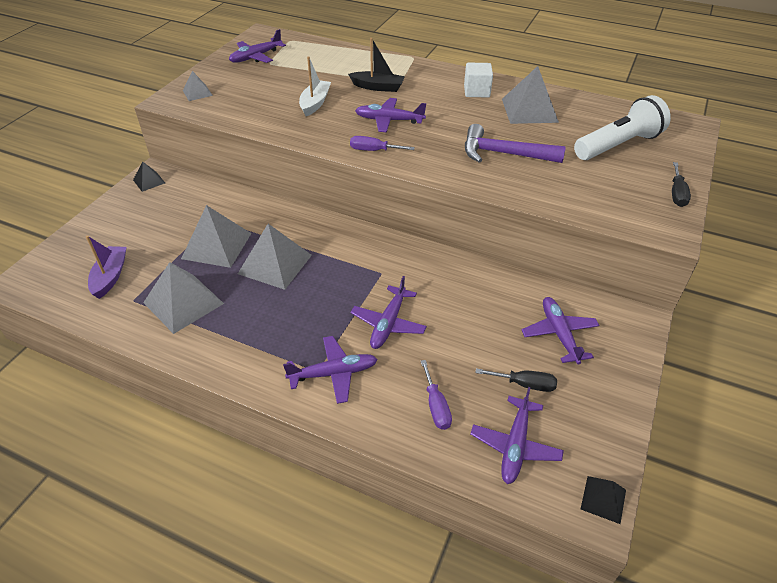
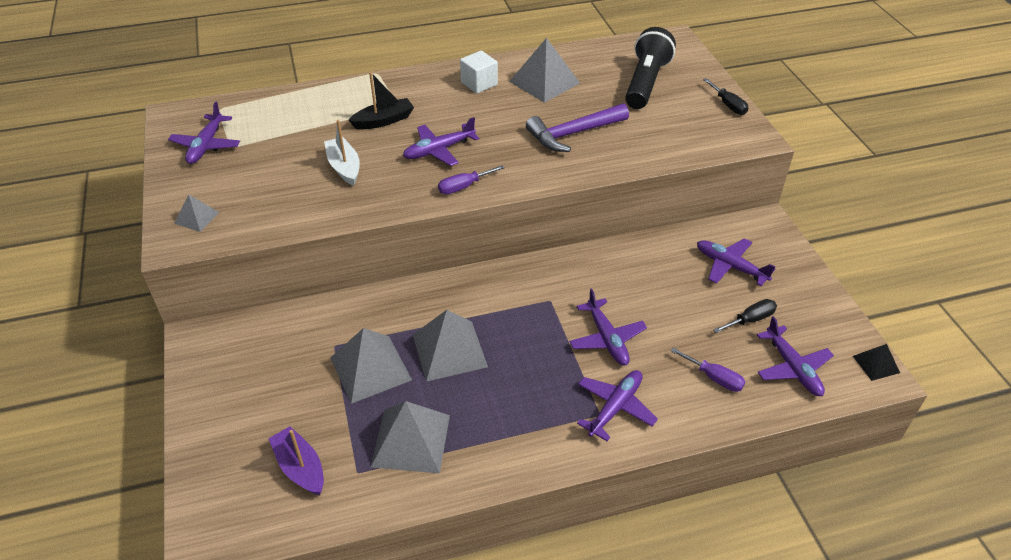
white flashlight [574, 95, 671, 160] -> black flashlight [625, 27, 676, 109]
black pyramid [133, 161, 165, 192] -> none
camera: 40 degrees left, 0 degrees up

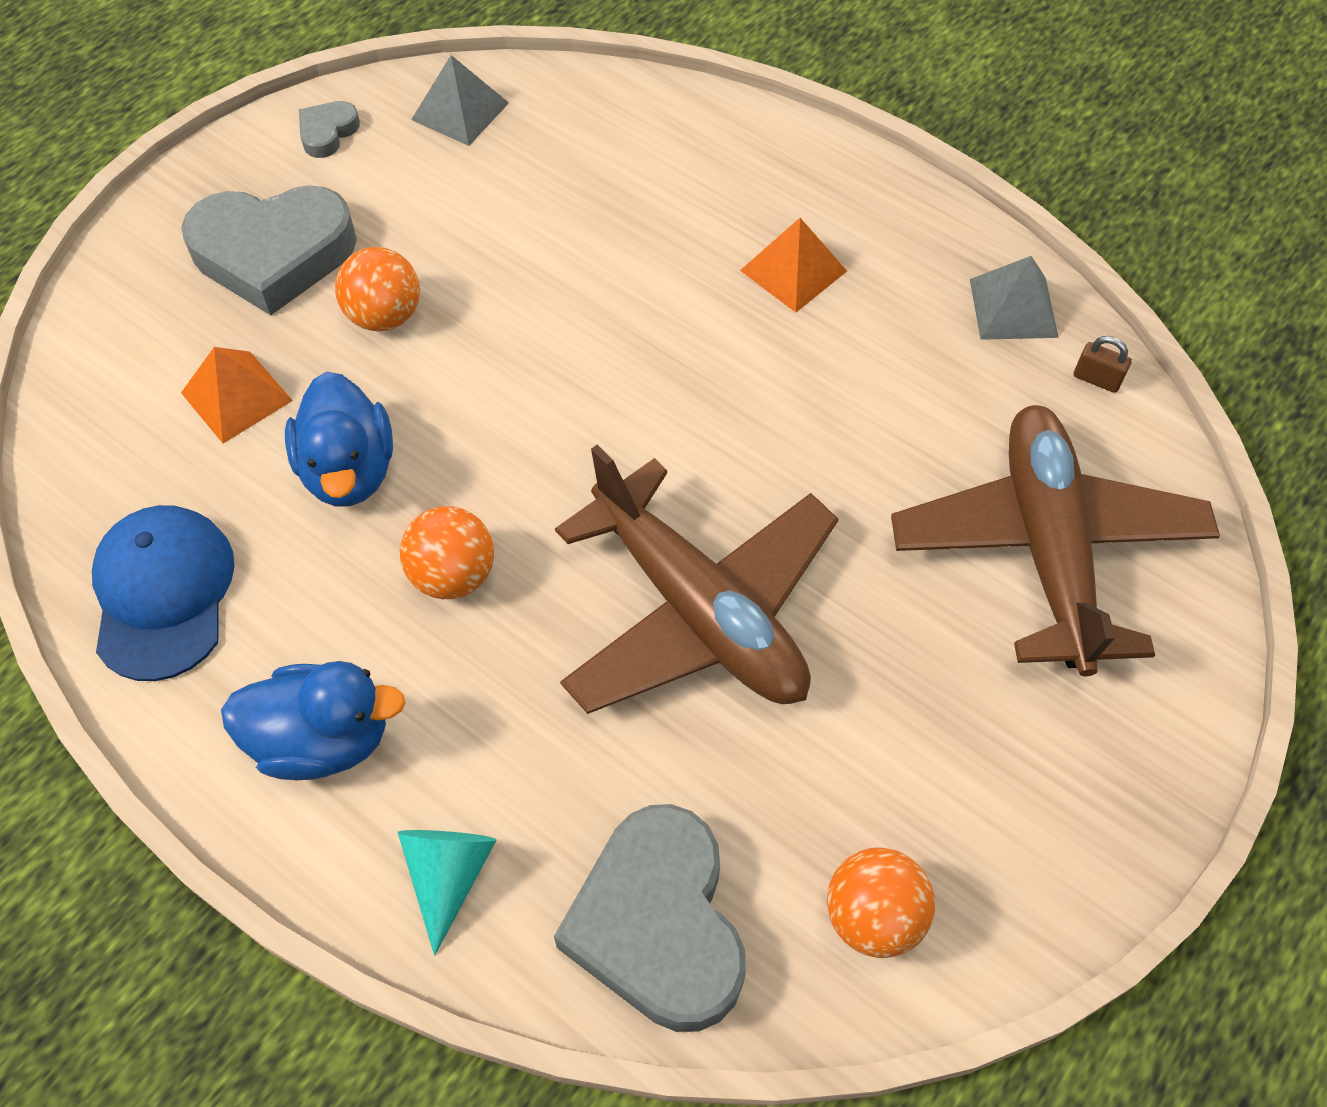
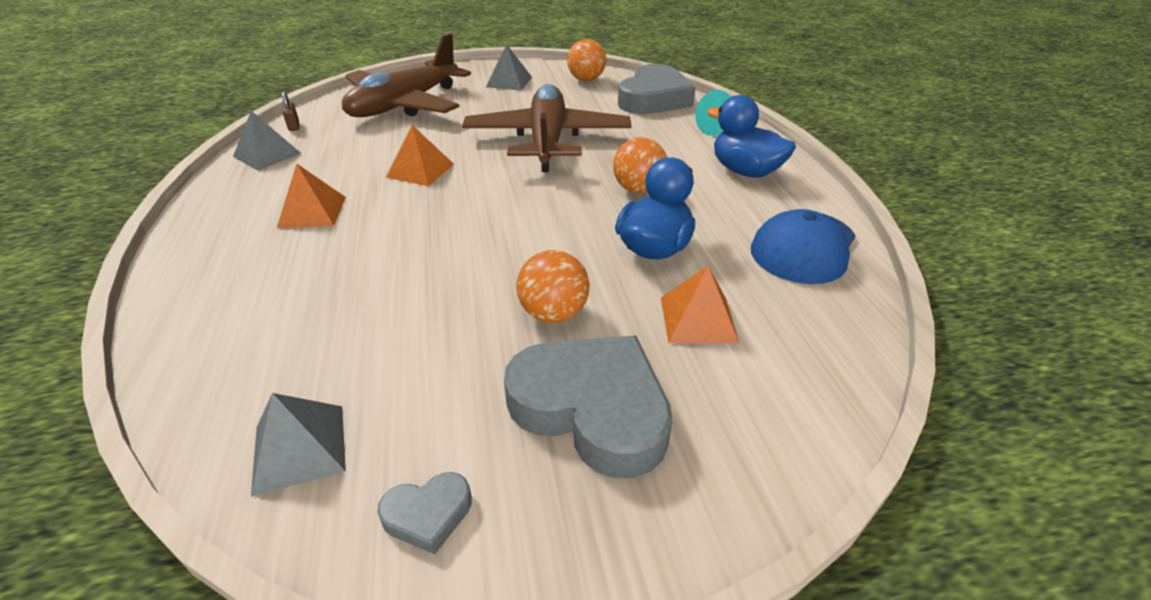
none -> grey pyramid [486, 44, 532, 90]
none -> orange pyramid [386, 125, 454, 186]
camera: 140 degrees left, 20 degrees down

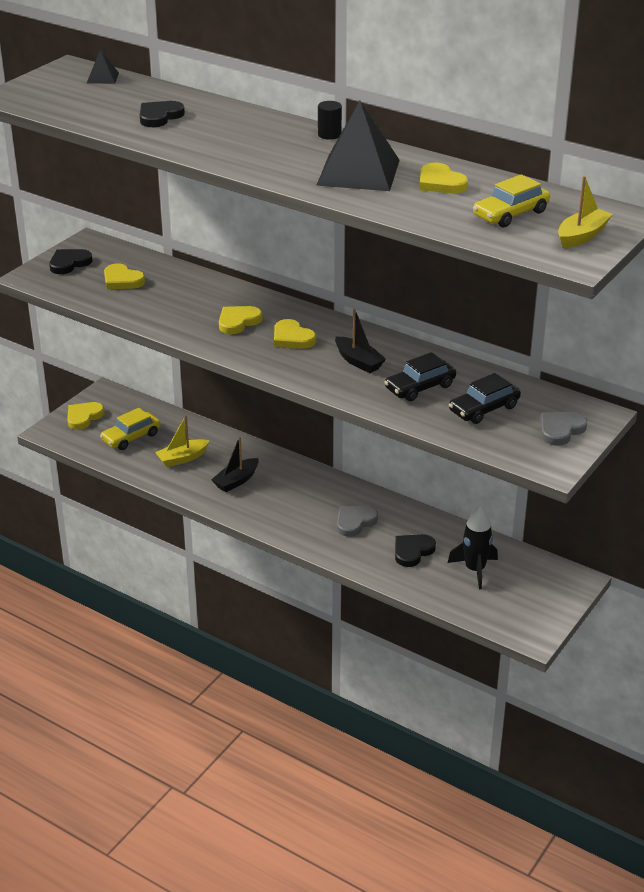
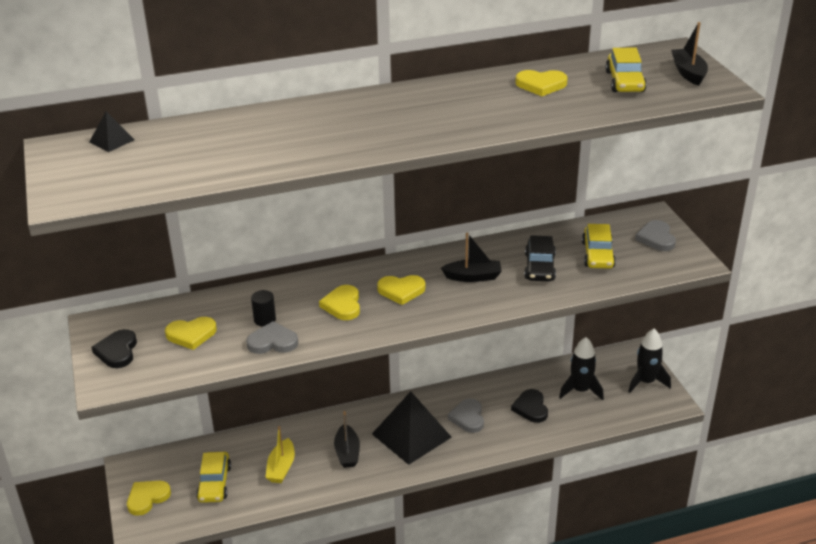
black pyramid [316, 100, 400, 191] -> black pyramid [372, 391, 452, 465], move
black heart [140, 101, 185, 127] -> none
black cylinder [318, 101, 342, 140] -> black cylinder [251, 290, 276, 327], move
yellow boat [558, 176, 613, 248] -> black boat [671, 22, 708, 86]
black car [449, 373, 521, 424] -> yellow car [582, 224, 616, 269]
yellow heart [67, 402, 105, 430] -> yellow heart [127, 481, 171, 516], 60 degrees clockwise
none -> grey heart [246, 321, 298, 354]
none -> black rocket [628, 329, 671, 393]
camera: 50 degrees left, 0 degrees up

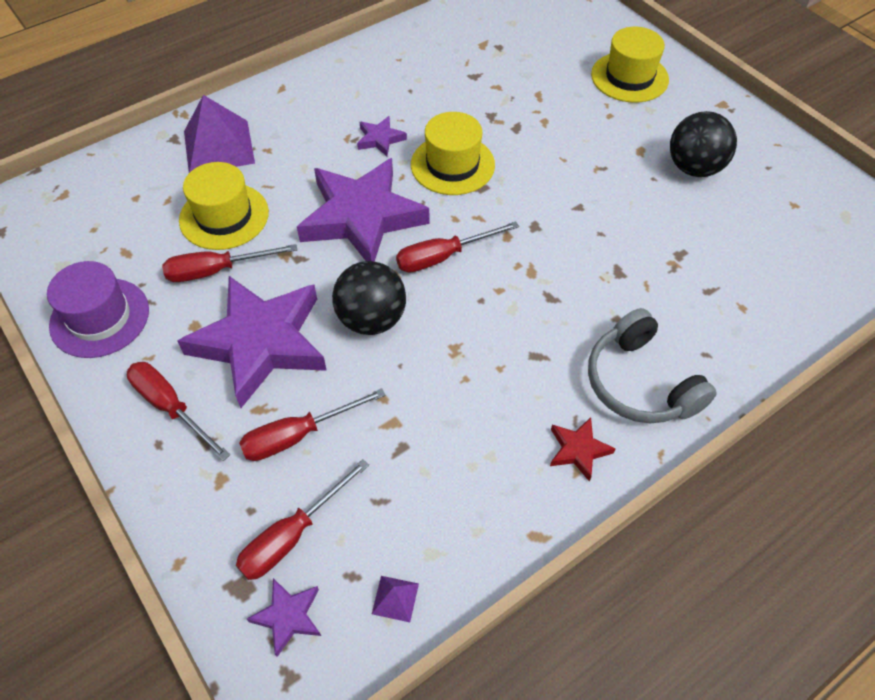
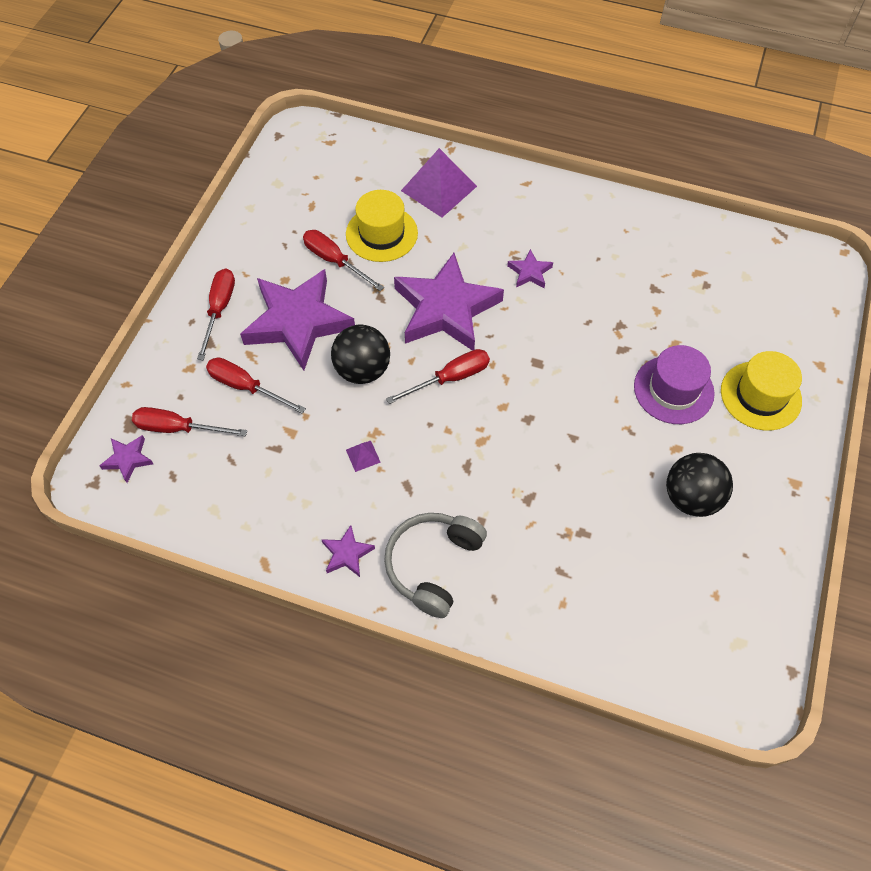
yellow hat [411, 112, 495, 195] -> none
red screwdriver [396, 221, 519, 273] -> red screwdriver [386, 349, 490, 404], 120 degrees clockwise
purple hat [47, 261, 149, 358] -> purple hat [634, 345, 715, 424], move
red star [550, 417, 616, 482] -> purple star [321, 525, 375, 577]
purple pyramid [372, 576, 419, 622] -> purple pyramid [346, 441, 381, 472], move
camera: 55 degrees right, 5 degrees up

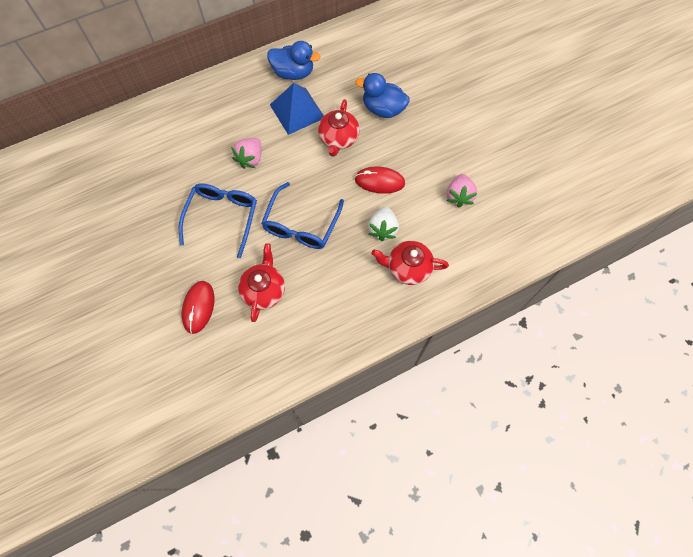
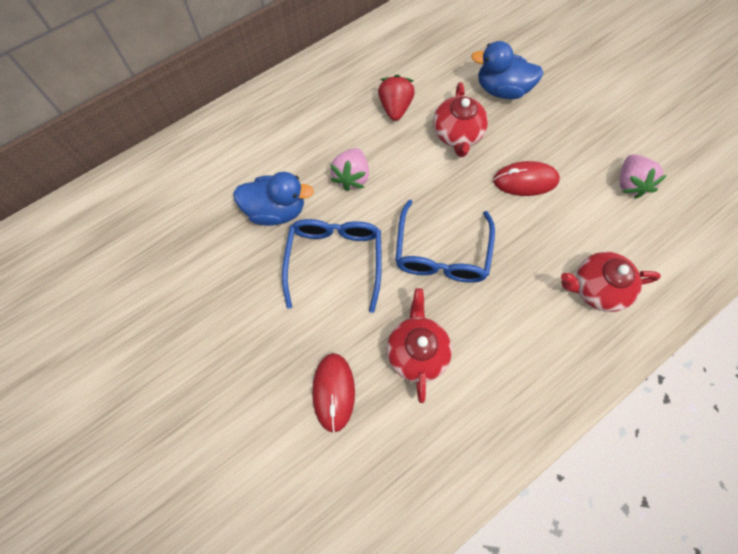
blue duck [267, 41, 321, 80] -> blue duck [233, 172, 314, 226], move
blue pyramid [270, 83, 324, 135] -> red strawberry [378, 75, 415, 121]
white strawberry [368, 207, 399, 241] -> none
camera: 10 degrees left, 0 degrees up

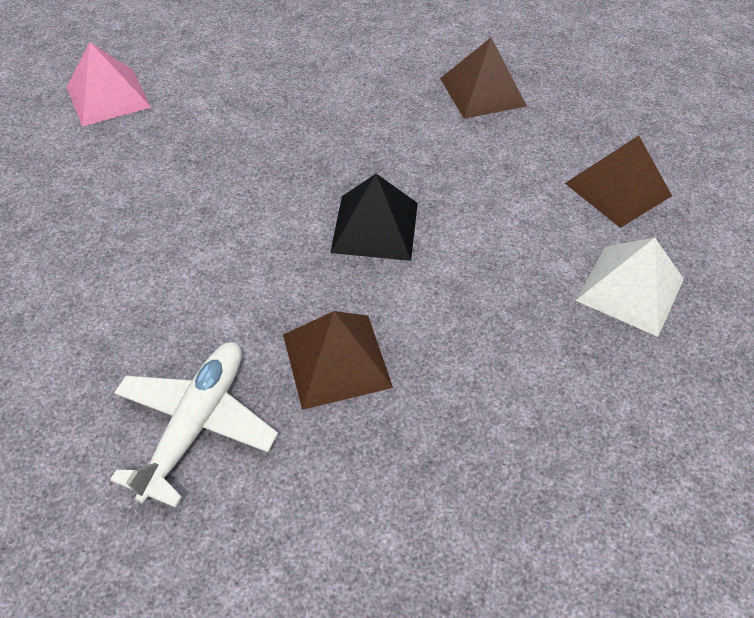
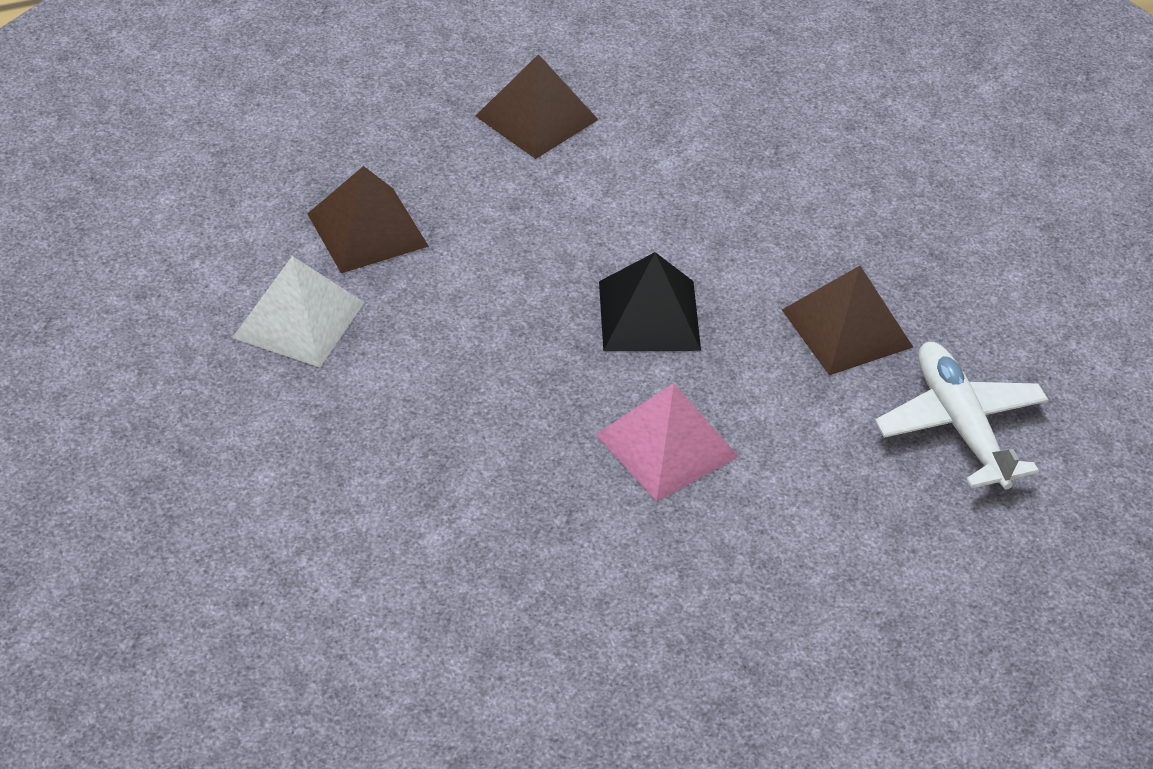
pink pyramid [67, 42, 151, 127] -> pink pyramid [596, 383, 739, 501], move
white pyramid [576, 238, 684, 337] -> white pyramid [232, 256, 365, 367], move
white plane [110, 342, 278, 508] -> white plane [875, 342, 1048, 490], 60 degrees clockwise
camera: 100 degrees left, 5 degrees down

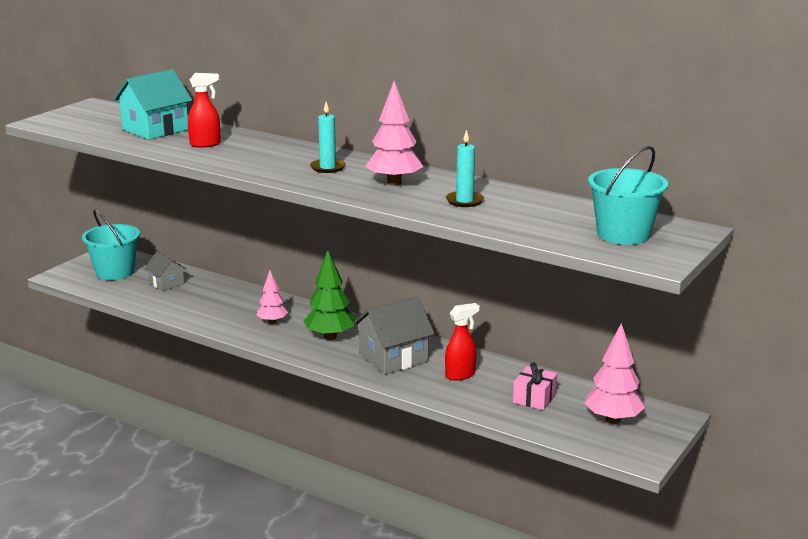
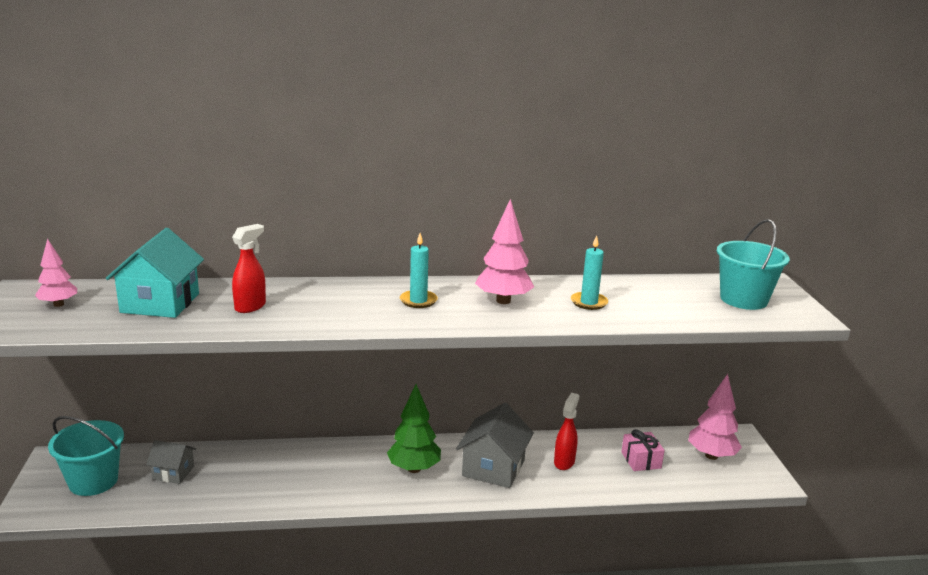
pink tree [256, 270, 288, 324] -> pink tree [35, 238, 77, 307], move
camera: 40 degrees left, 0 degrees up

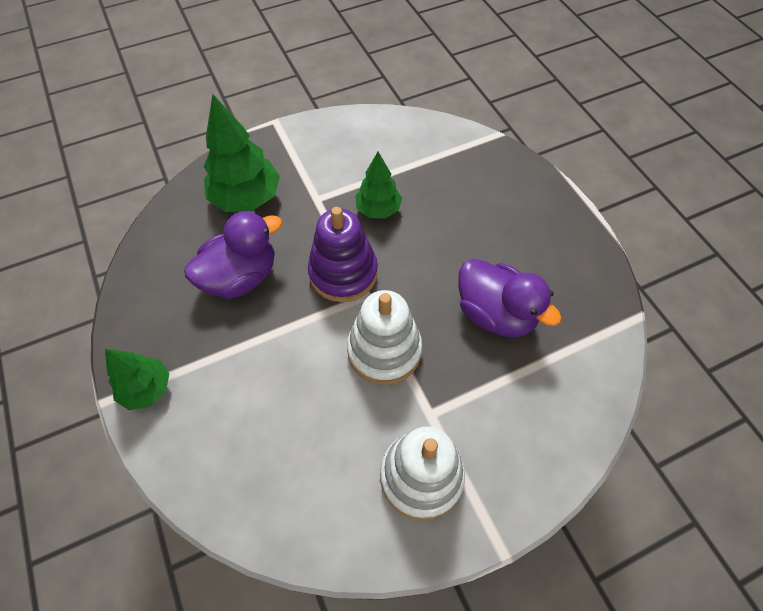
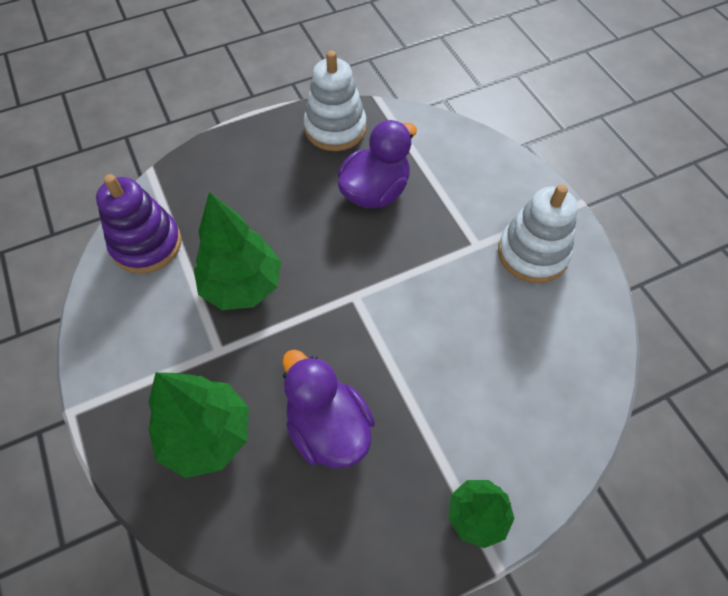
green tree [355, 152, 402, 219] -> green tree [194, 192, 281, 310], x1.61
purple stacking toy [308, 207, 378, 302] -> purple stacking toy [96, 174, 181, 274], move
white stacking toy [347, 290, 423, 385] -> white stacking toy [304, 51, 366, 151], move
camera: 90 degrees left, 0 degrees up

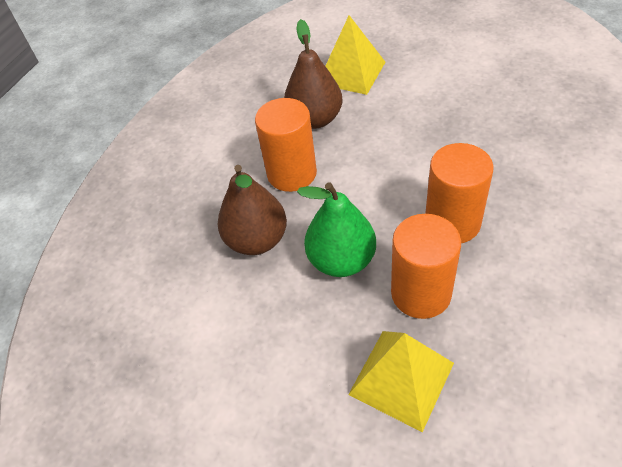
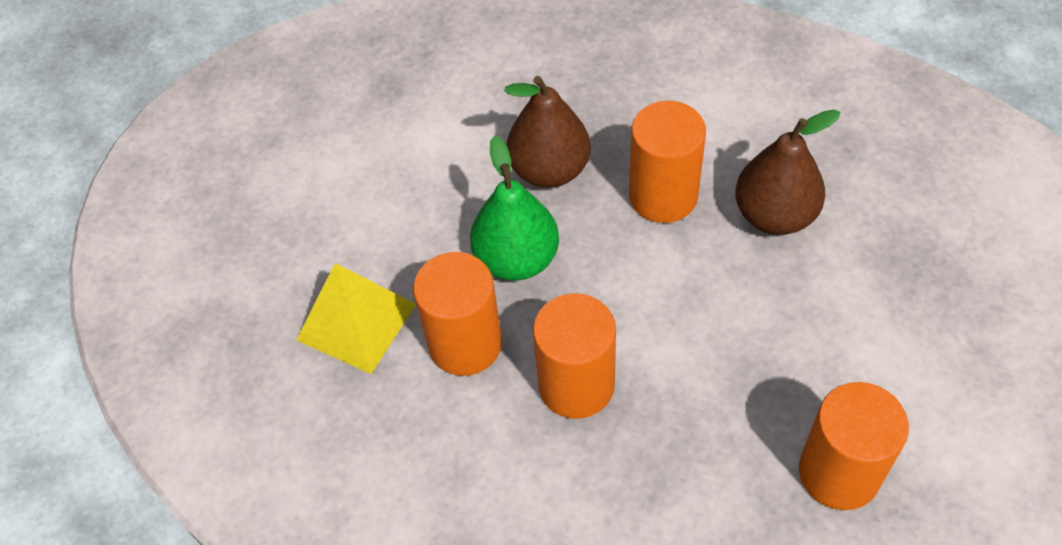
yellow pyramid [326, 15, 385, 95] -> none
none -> orange cylinder [799, 382, 909, 510]
camera: 85 degrees right, 5 degrees up

